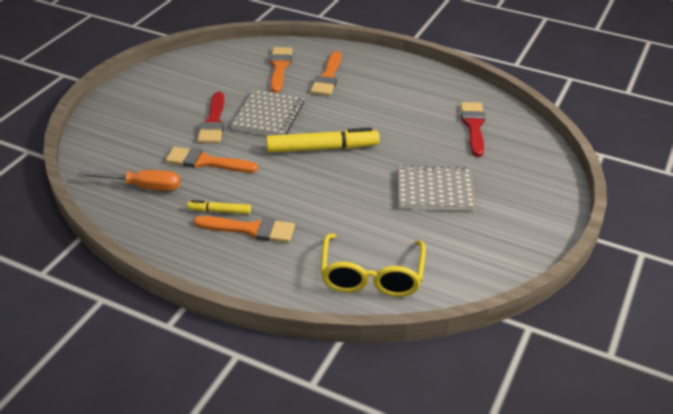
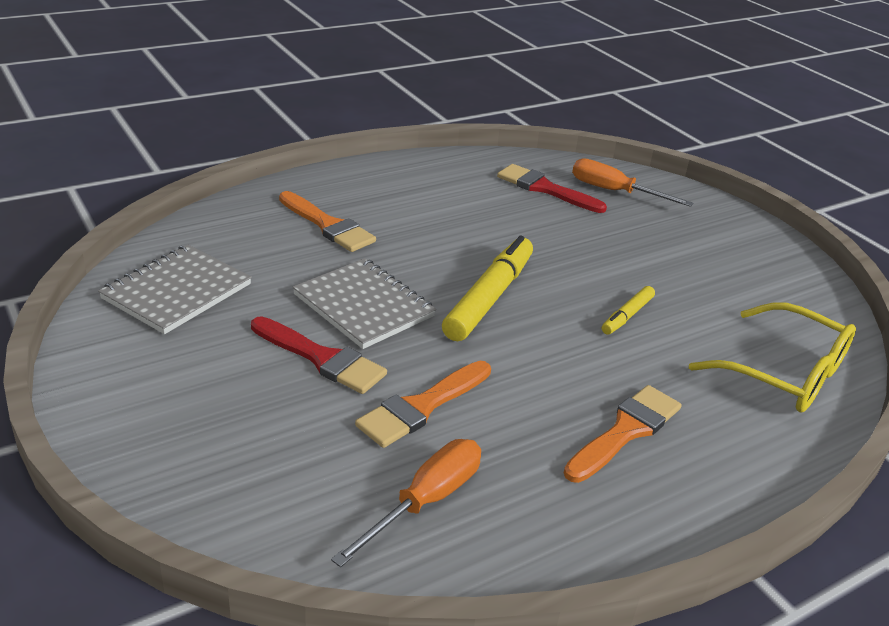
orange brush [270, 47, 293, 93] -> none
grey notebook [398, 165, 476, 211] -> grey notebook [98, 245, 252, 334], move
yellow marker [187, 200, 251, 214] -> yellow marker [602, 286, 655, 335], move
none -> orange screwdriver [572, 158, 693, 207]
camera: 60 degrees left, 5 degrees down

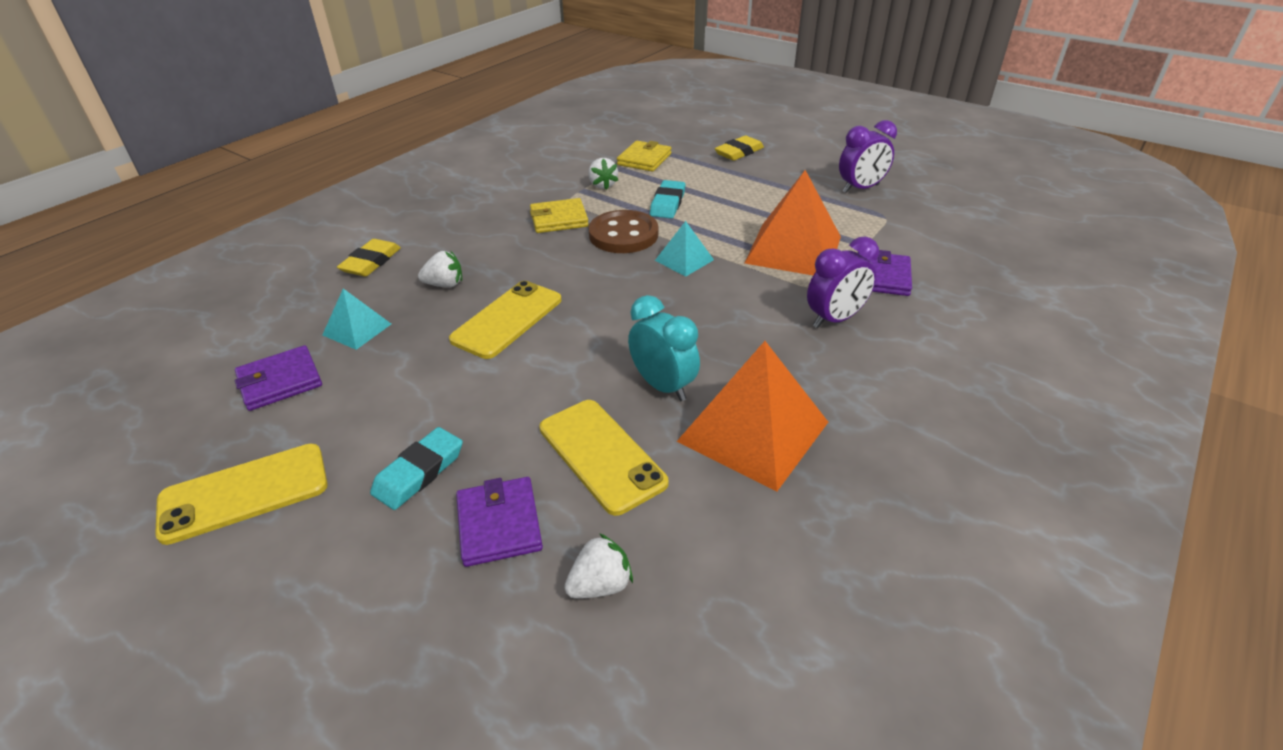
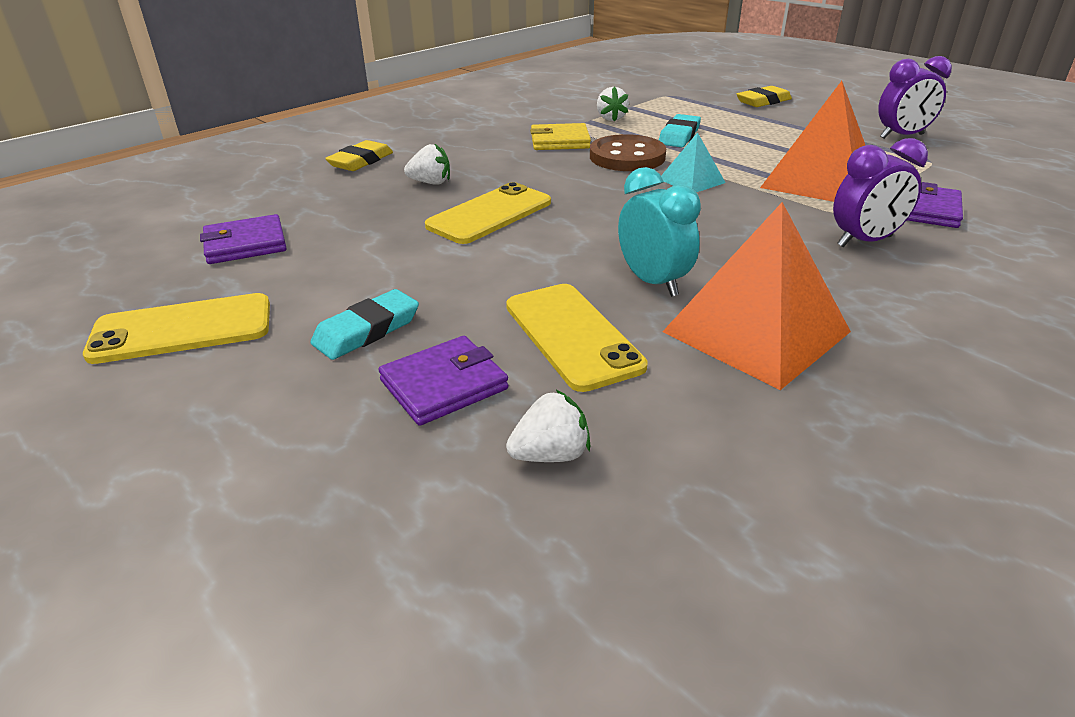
yellow wallet [617, 141, 672, 172] -> none
turquoise pyramid [322, 289, 391, 350] -> none
purple wallet [456, 477, 543, 567] -> purple wallet [378, 336, 509, 426], 60 degrees clockwise
camera: 10 degrees right, 5 degrees down

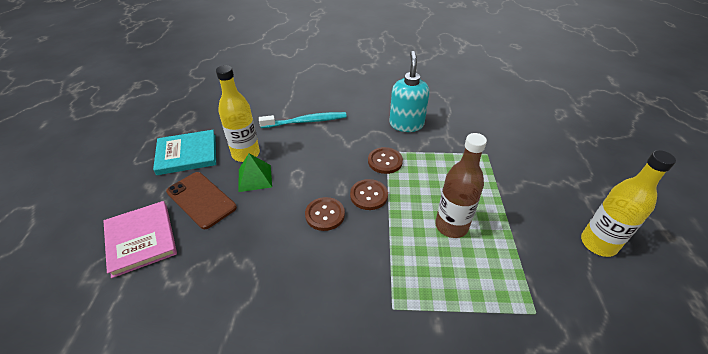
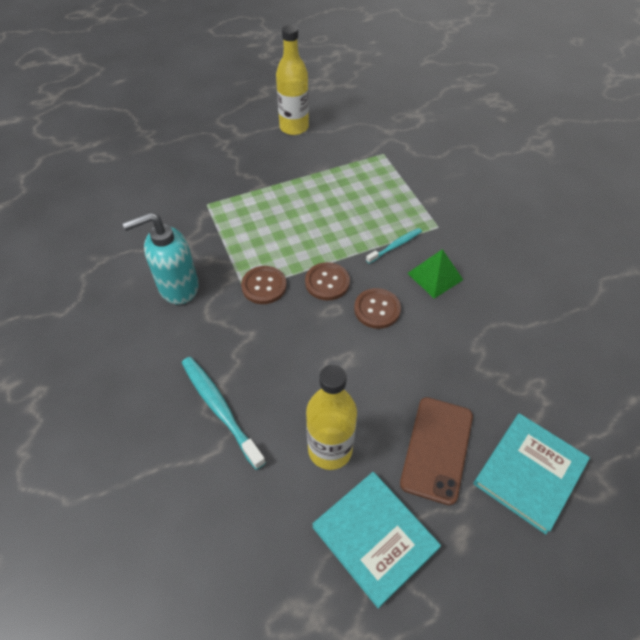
brown bottle [435, 133, 487, 238] -> none
green pyramid [238, 154, 272, 192] -> green pyramid [407, 249, 463, 299], move
pink book [104, 201, 177, 278] -> turquoise book [474, 413, 590, 535]
none -> turquoise toothbrush [366, 228, 422, 264]
camera: 115 degrees left, 10 degrees up

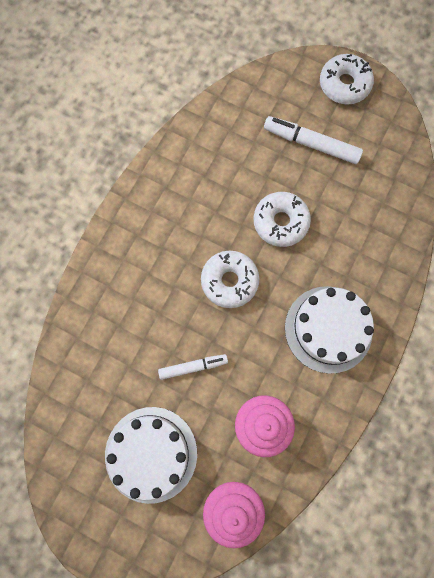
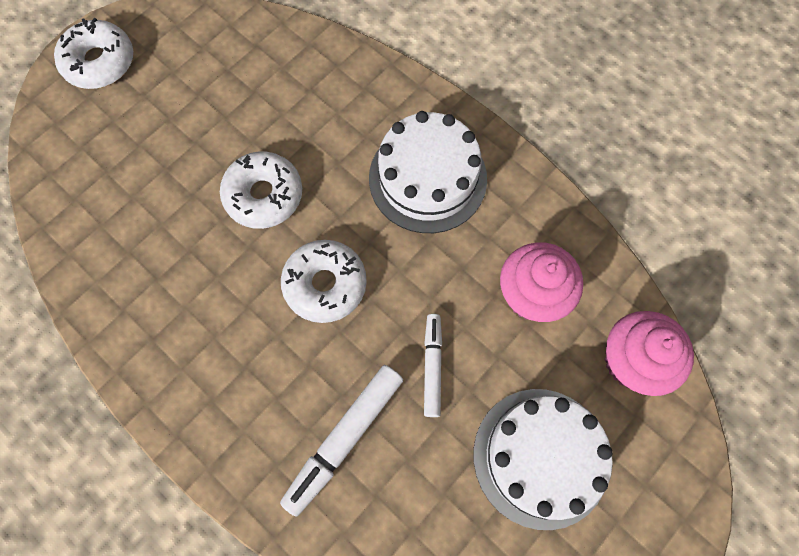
white marker [264, 116, 363, 164] -> white marker [280, 365, 403, 517], move
camera: 75 degrees left, 5 degrees down

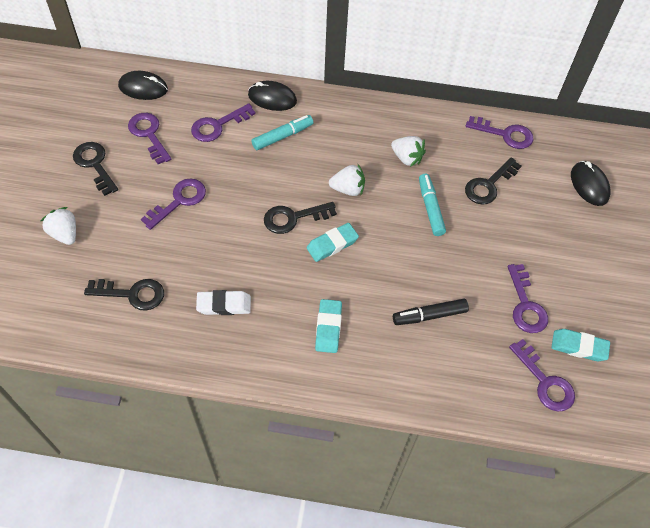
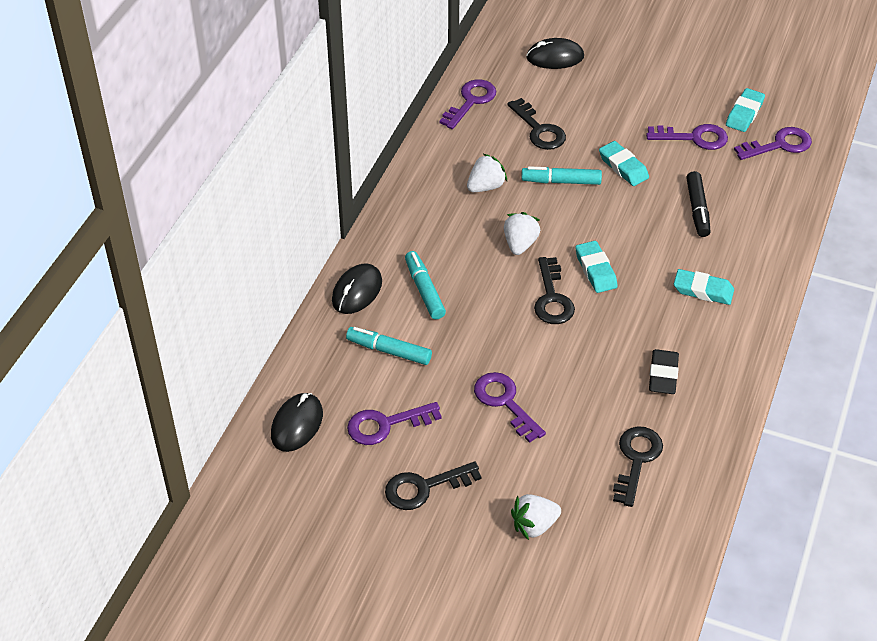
purple key [191, 103, 256, 142] -> turquoise marker [346, 327, 432, 365]
white eraser [196, 290, 251, 315] -> black eraser [649, 349, 679, 394]
none -> turquoise eraser [599, 141, 649, 186]
camera: 75 degrees left, 10 degrees down

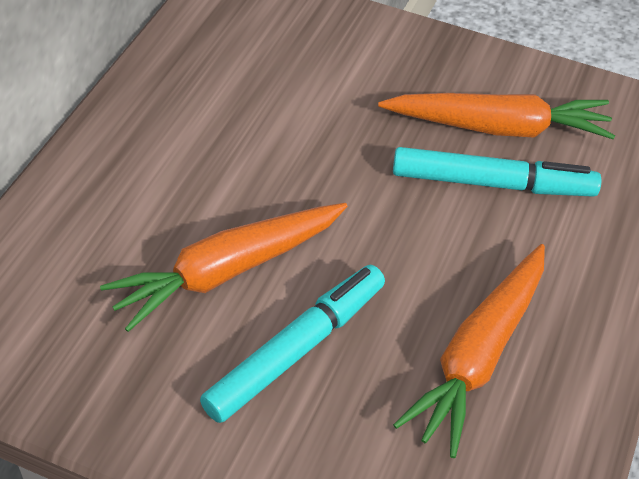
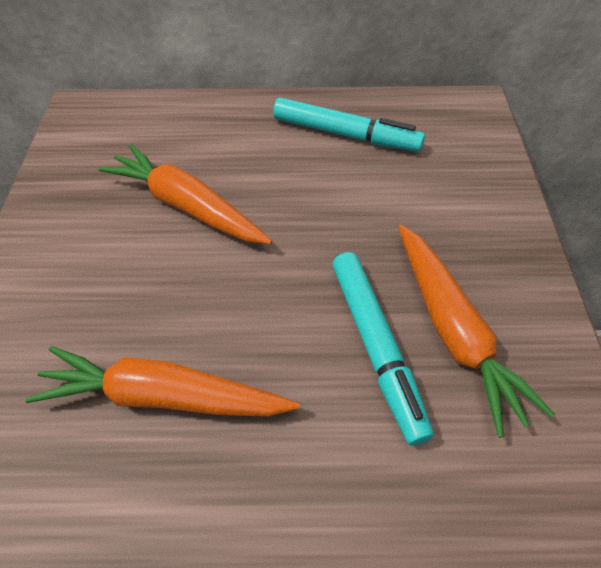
turquoise marker [200, 265, 385, 423] -> turquoise marker [273, 98, 425, 152], move
camera: 70 degrees right, 5 degrees up

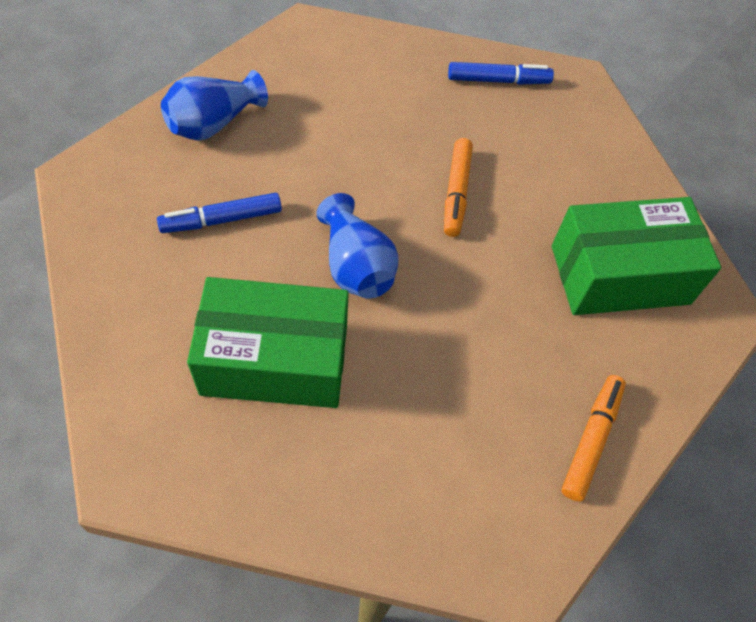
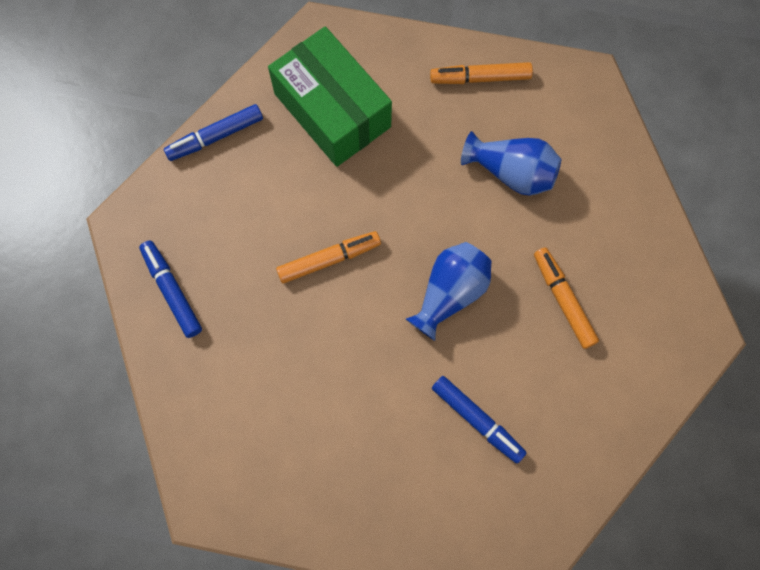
blue vase [161, 70, 268, 140] -> blue vase [461, 131, 561, 196], move
green box [187, 277, 349, 408] -> orange marker [534, 247, 599, 349]
none -> blue marker [164, 104, 263, 161]
camera: 115 degrees left, 15 degrees up

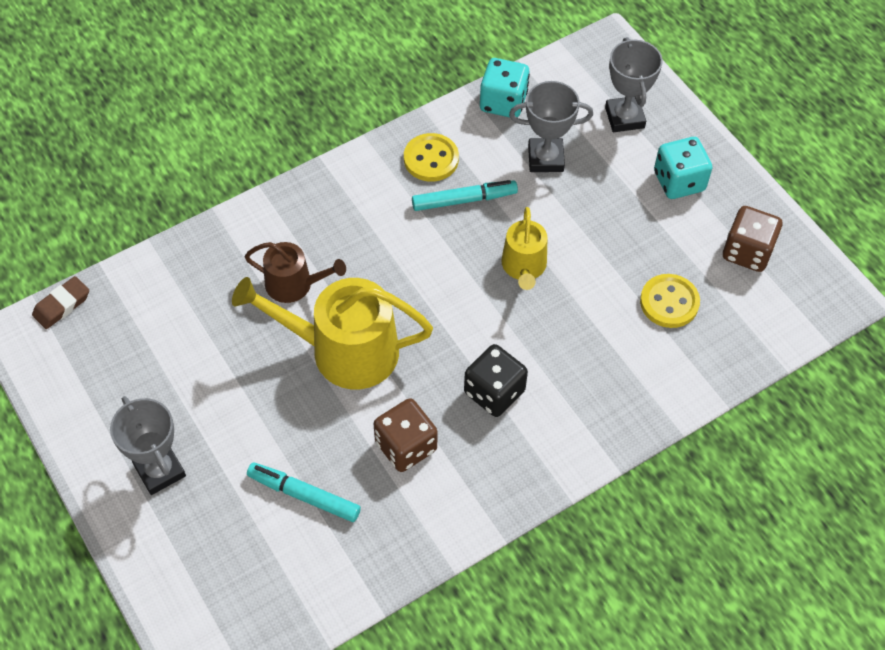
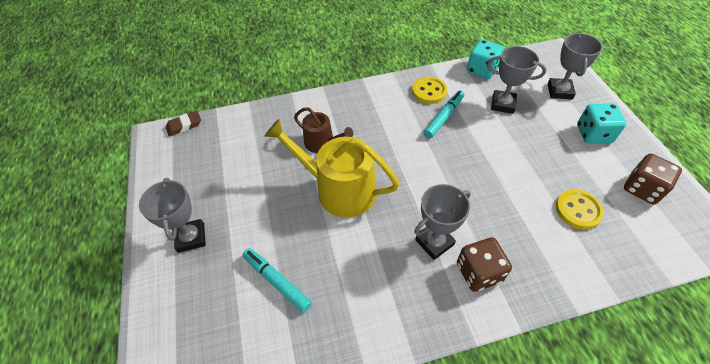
turquoise marker [412, 180, 518, 211] -> turquoise marker [424, 90, 464, 138], 60 degrees counterclockwise
yellow watering can [501, 207, 547, 290] -> none
black dice [464, 344, 528, 417] -> grey trophy [414, 184, 471, 260]
brown dice [374, 398, 438, 472] -> brown dice [457, 237, 512, 292], move
camera: 20 degrees right, 5 degrees down

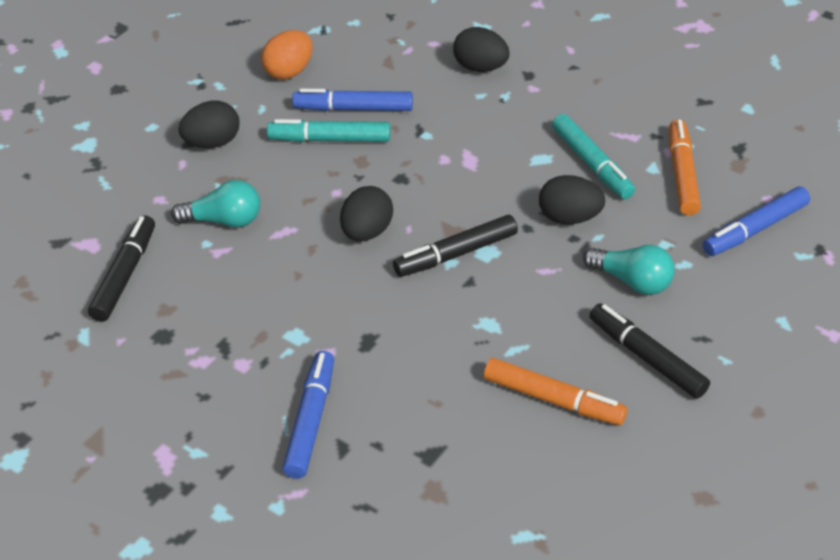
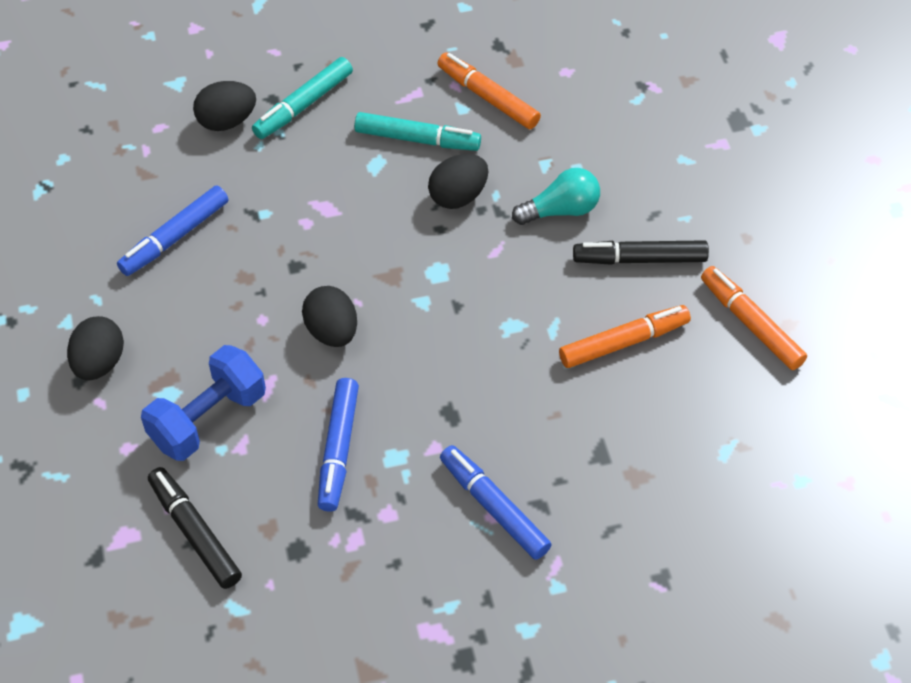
orange egg [261, 30, 312, 80] -> none
turquoise marker [267, 119, 390, 142] -> turquoise marker [252, 57, 353, 139], move
turquoise light bulb [171, 180, 260, 227] -> blue dumbbell [141, 345, 266, 461]
blue marker [703, 186, 810, 256] -> blue marker [318, 378, 359, 512], move
black marker [393, 215, 518, 277] -> none
none -> orange marker [701, 266, 807, 370]
camera: 50 degrees left, 10 degrees up

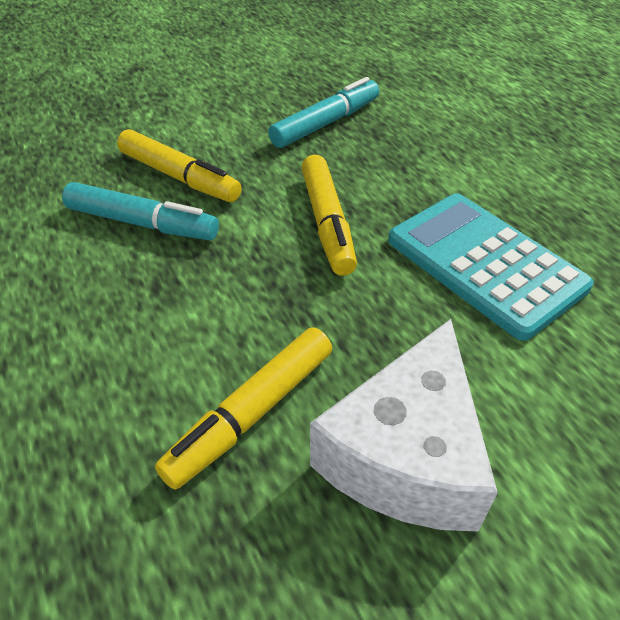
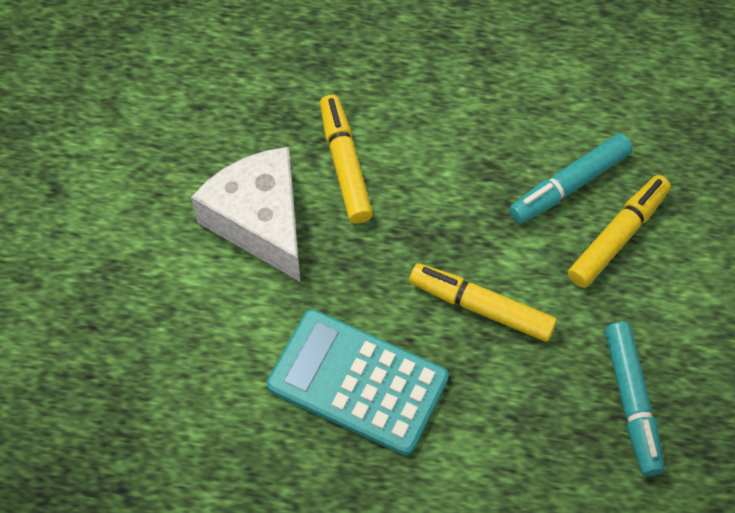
yellow marker [117, 129, 242, 202] -> yellow marker [568, 175, 671, 288], 150 degrees clockwise
turquoise calculator [388, 193, 594, 341] -> turquoise calculator [267, 309, 449, 455], 150 degrees counterclockwise
camera: 125 degrees right, 15 degrees up

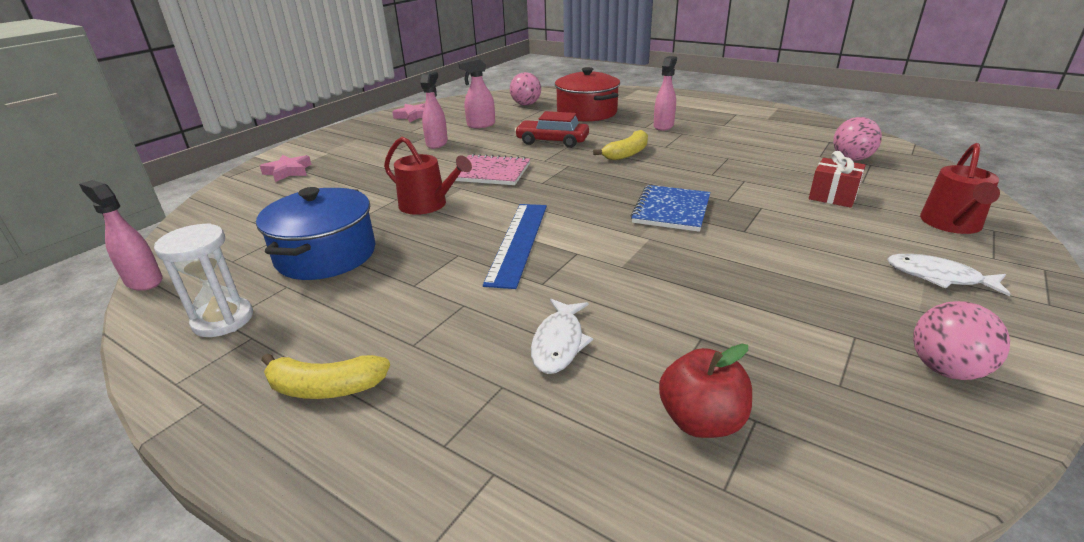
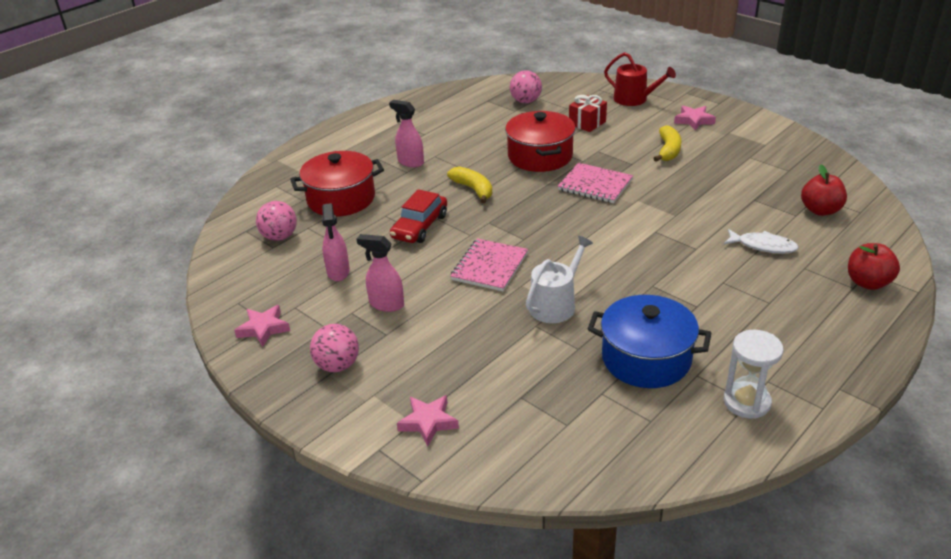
red watering can [384, 136, 472, 215] -> white watering can [526, 236, 593, 323]
pink spray bottle [79, 180, 163, 291] -> none
blue notebook [631, 185, 710, 232] -> pink notebook [558, 163, 633, 203]
blue ruler [483, 204, 547, 289] -> none
white fish [887, 254, 1010, 296] -> pink star [674, 106, 716, 131]
pink ball [913, 301, 1010, 380] -> pink ball [310, 324, 359, 372], move
yellow banana [261, 353, 390, 399] -> yellow banana [653, 125, 682, 161], move
none -> red pot [505, 111, 575, 172]
none -> red apple [848, 243, 900, 290]
camera: 80 degrees left, 5 degrees up

